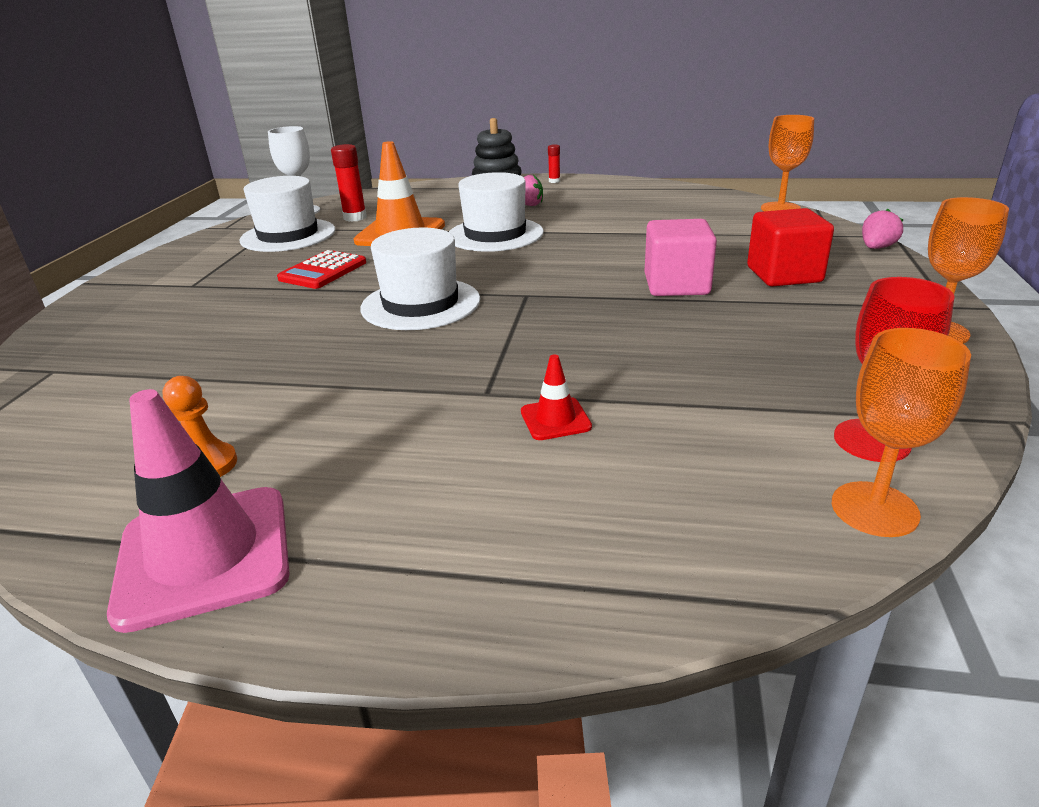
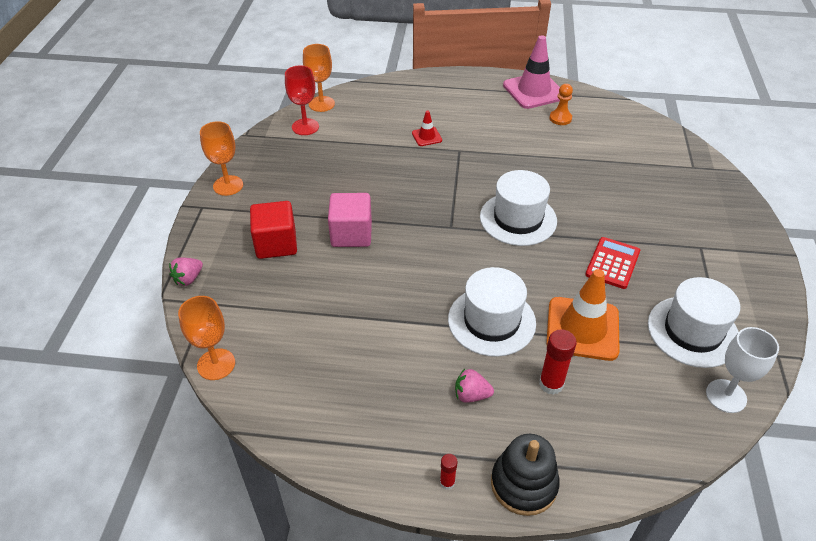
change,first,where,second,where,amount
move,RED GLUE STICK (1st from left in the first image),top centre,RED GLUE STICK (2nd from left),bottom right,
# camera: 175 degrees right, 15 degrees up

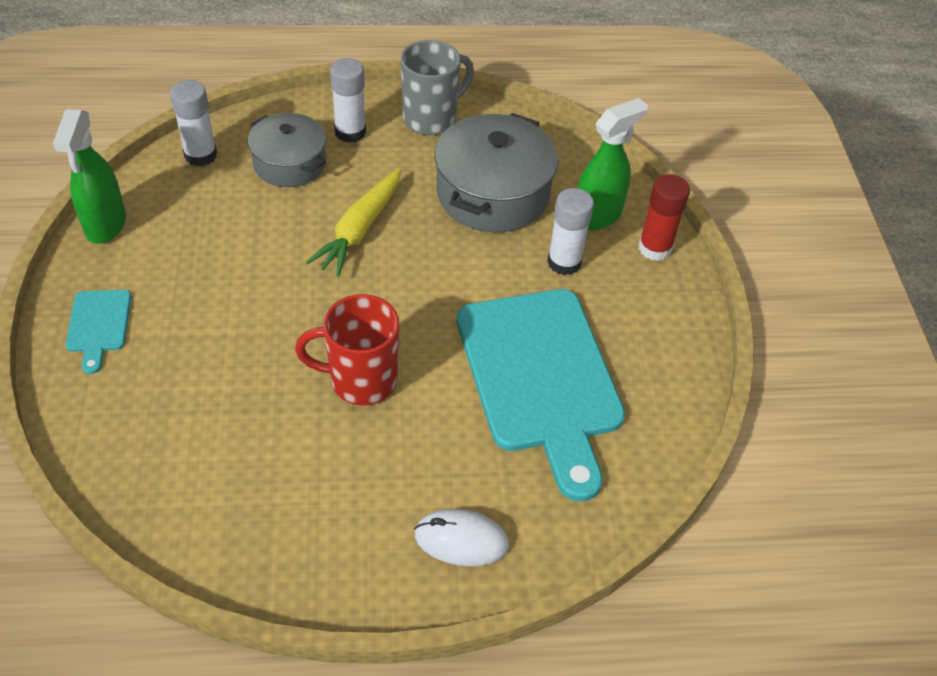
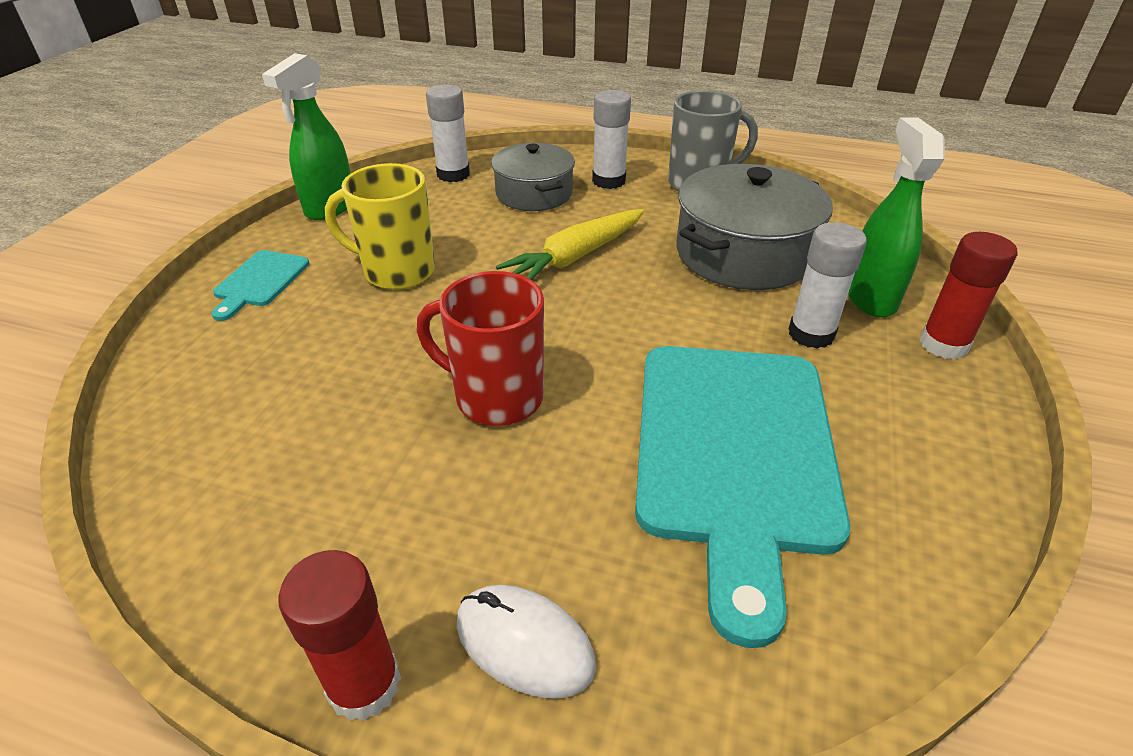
change,first,where,second,where,amount
rotate,GREEN SPRAY BOTTLE (2nd from left),top centre,,top right,75 degrees counterclockwise
insert,,,YELLOW MUG,top centre,
insert,,,RED GLUE STICK (1st from left),bottom left,
# camera: 25 degrees right, 10 degrees down

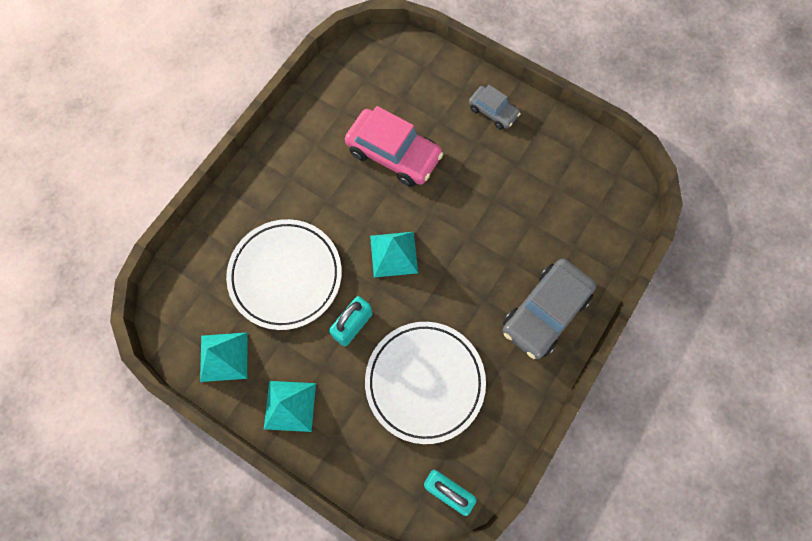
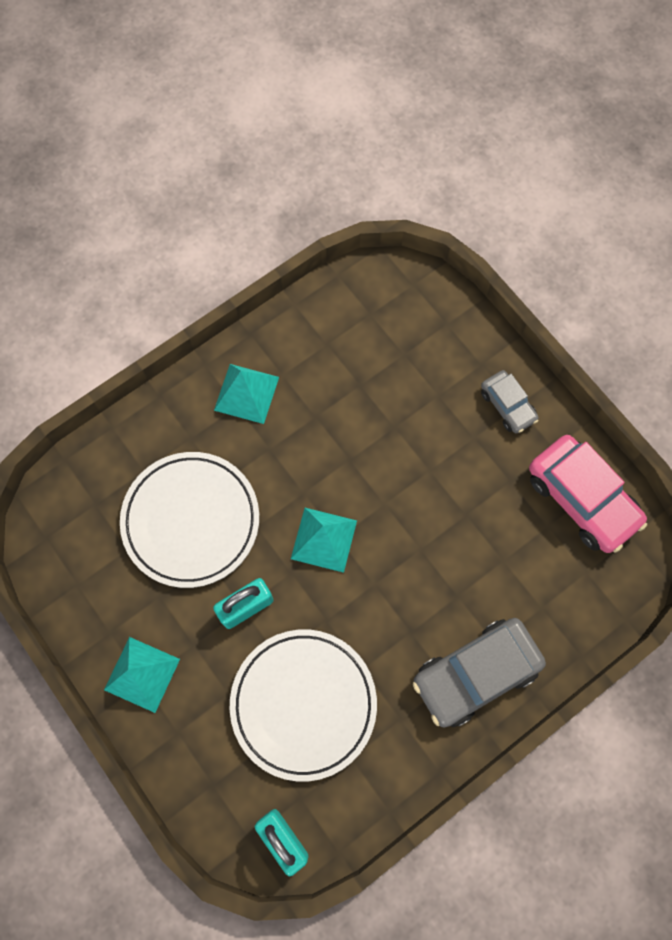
change,first,where,second,where,amount
move,PINK CAR,top centre,,middle right,
move,TURQUOISE PYRAMID (1st from left in the first image),middle left,TURQUOISE PYRAMID (2nd from left),centre,
# camera: 20 degrees right, 0 degrees up

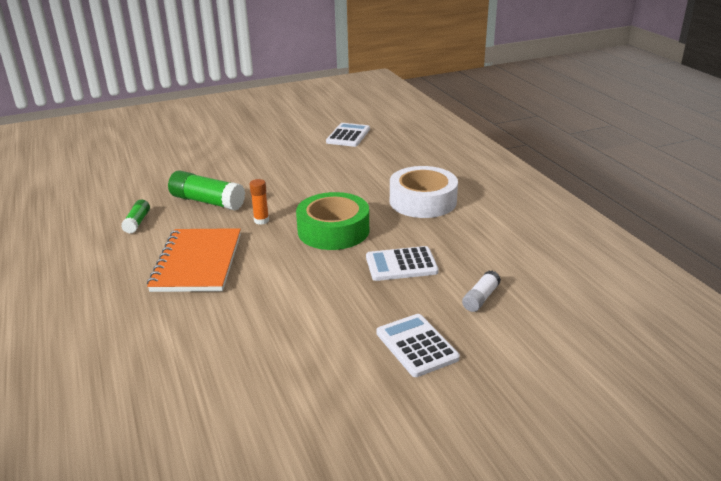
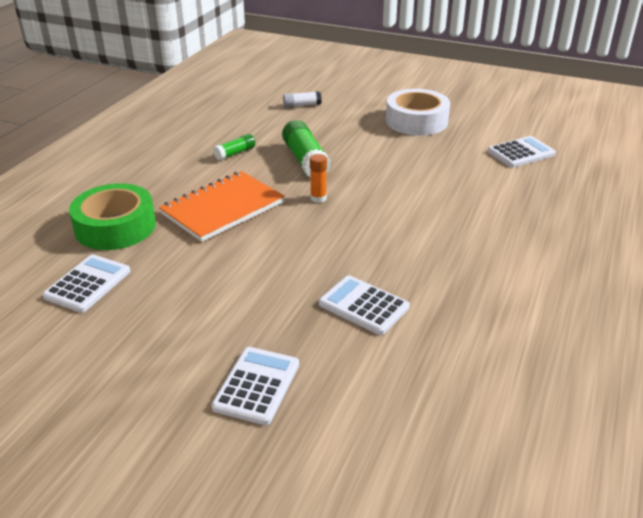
change,first,where,second,where,amount
move,WHITE TAPE,centre,,top centre,
move,GREEN TAPE,centre,,middle left,
move,WHITE GLUE STICK,middle right,,top centre,
insert,,,WHITE CALCULATOR (1st from left),middle left,
# camera: 45 degrees right, 5 degrees up

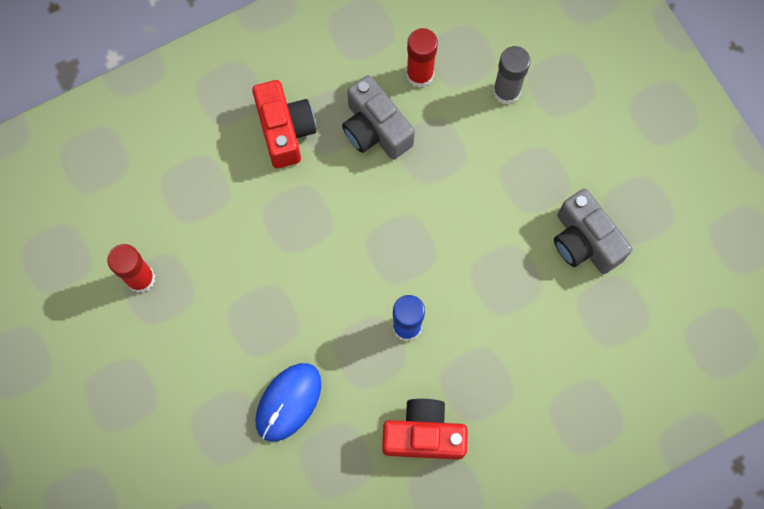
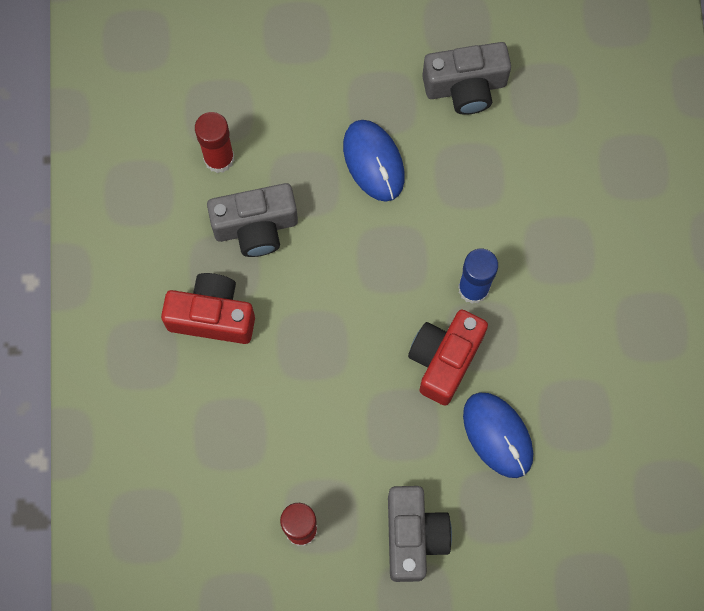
change,first,where,second,where,amount
delete,GREY GLUE STICK,top right,,,
move,RED CAMERA (2nd from left),bottom centre,,centre,
insert,,,BLUE MOUSE (1st from left),top centre,
insert,,,GREY CAMERA (2nd from left),bottom centre,
# camera: 65 degrees left, 0 degrees up

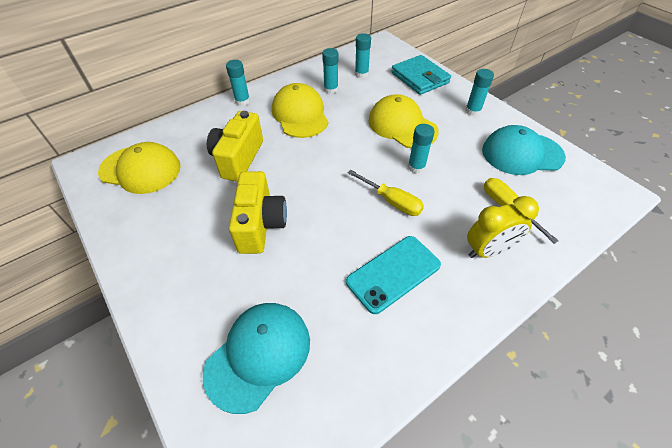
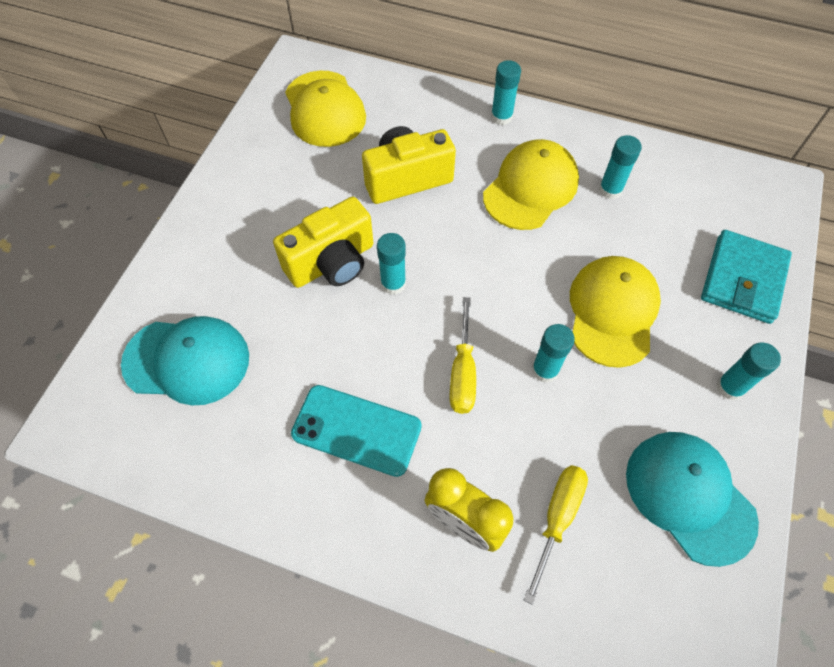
change,first,where,second,where,amount
move,TURQUOISE GLUE STICK (3rd from left in the first image),top centre,TURQUOISE GLUE STICK (1st from left),centre,
# camera: 55 degrees right, 10 degrees up

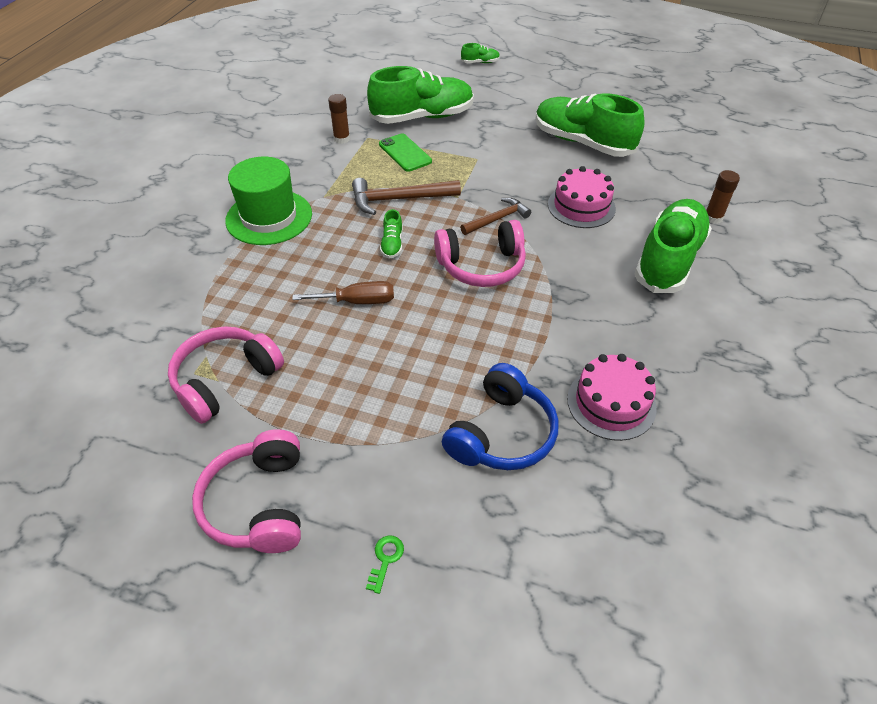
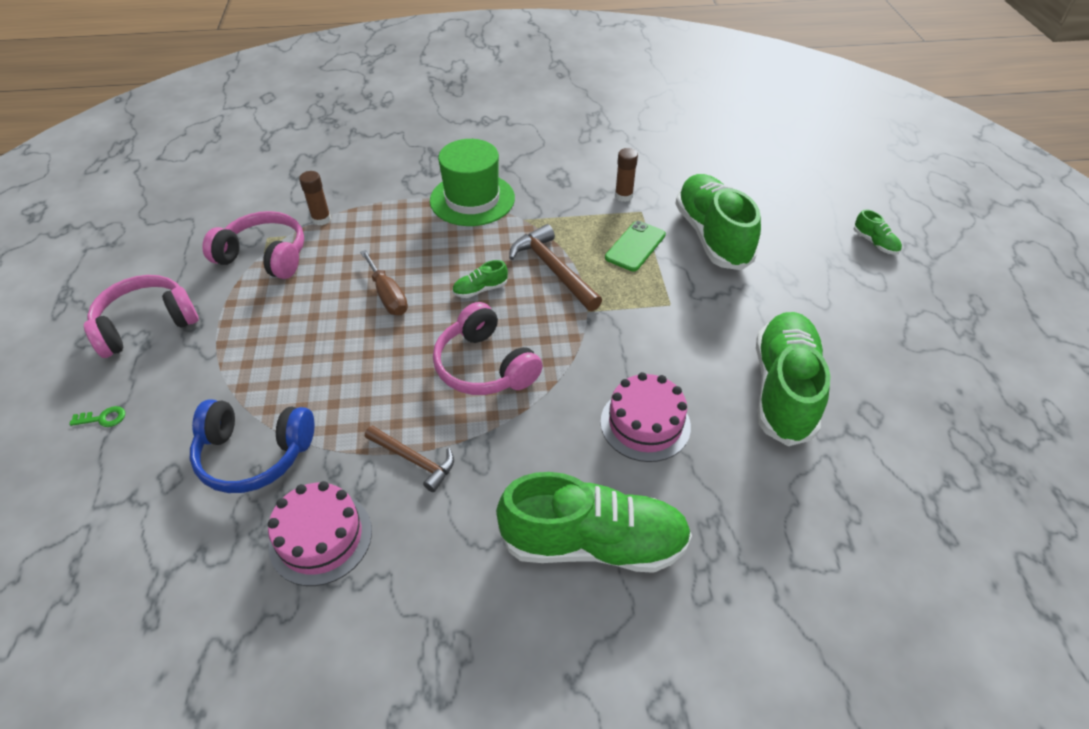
change,first,where,second,where,amount
rotate,GREEN SHOE (2nd from left in the first image),top centre,GREEN SHOE (3rd from left),top centre,150 degrees counterclockwise
move,BROWN GLUE STICK (2nd from left in the first image),top right,BROWN GLUE STICK (1st from left),top left,
move,BROWN HAMMER (2nd from left in the first image),top centre,BROWN HAMMER (1st from left),centre,
# camera: 65 degrees right, 0 degrees up

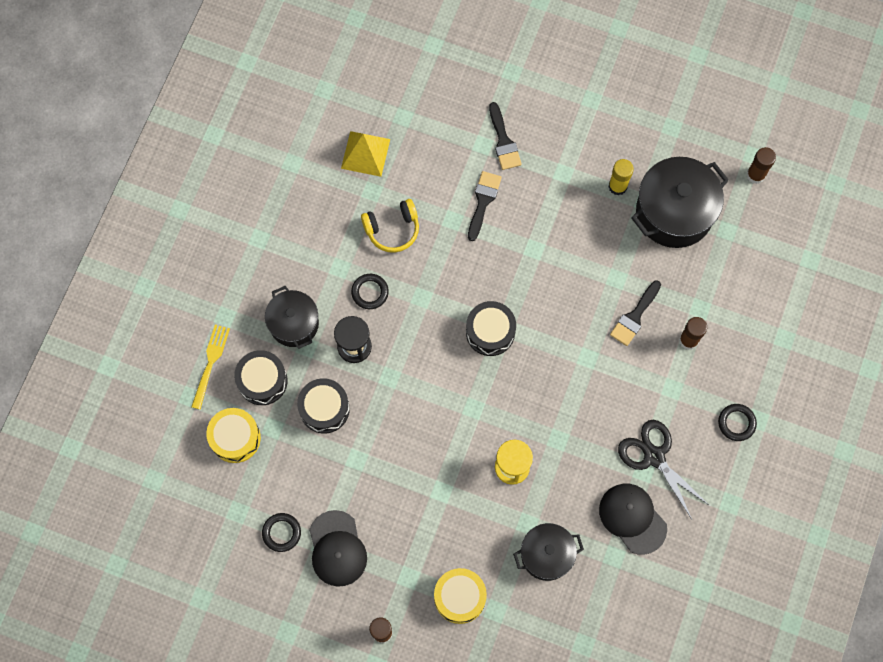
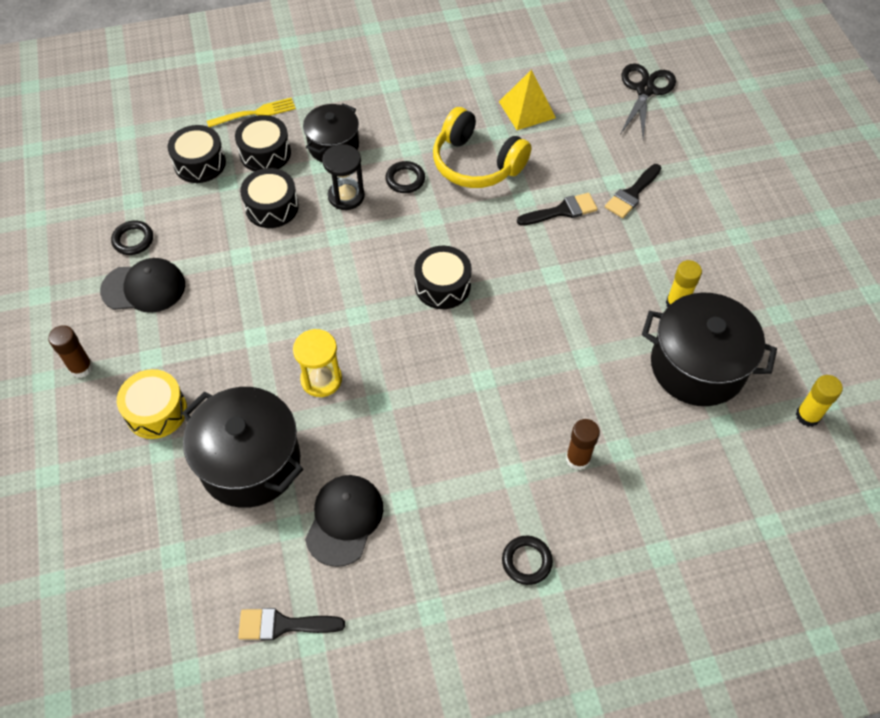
change,first,where,second,where,amount
recolor,BROWN GLUE STICK (3rd from left),top right,YELLOW GLUE STICK (2nd from left),middle right,
resize,YELLOW HEADPHONES,centre,,top centre,x1.52
move,BLACK BRUSH (3rd from left in the first image),middle right,BLACK BRUSH (1st from left),bottom left,
recolor,YELLOW DRUM (1st from left),middle left,BLACK DRUM (1st from left),top left,
move,BLACK SCISSORS,bottom right,,top right,
rotate,BLACK CAP (1st from left),bottom centre,,middle left,135 degrees counterclockwise
resize,BLACK POT (2nd from left in the first image),bottom centre,BLACK POT (1st from left),middle left,x1.61
# camera: 55 degrees right, 15 degrees down

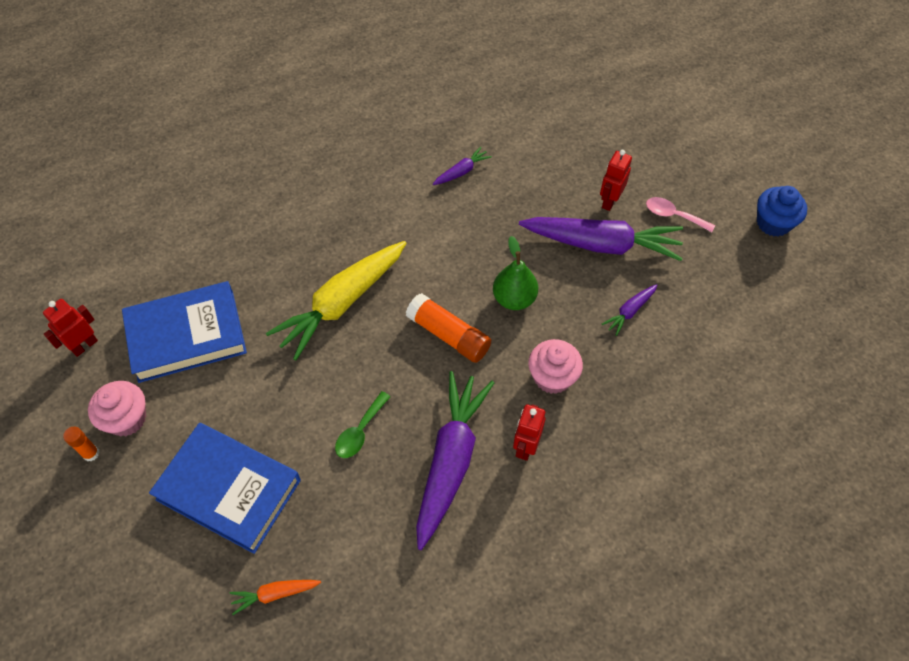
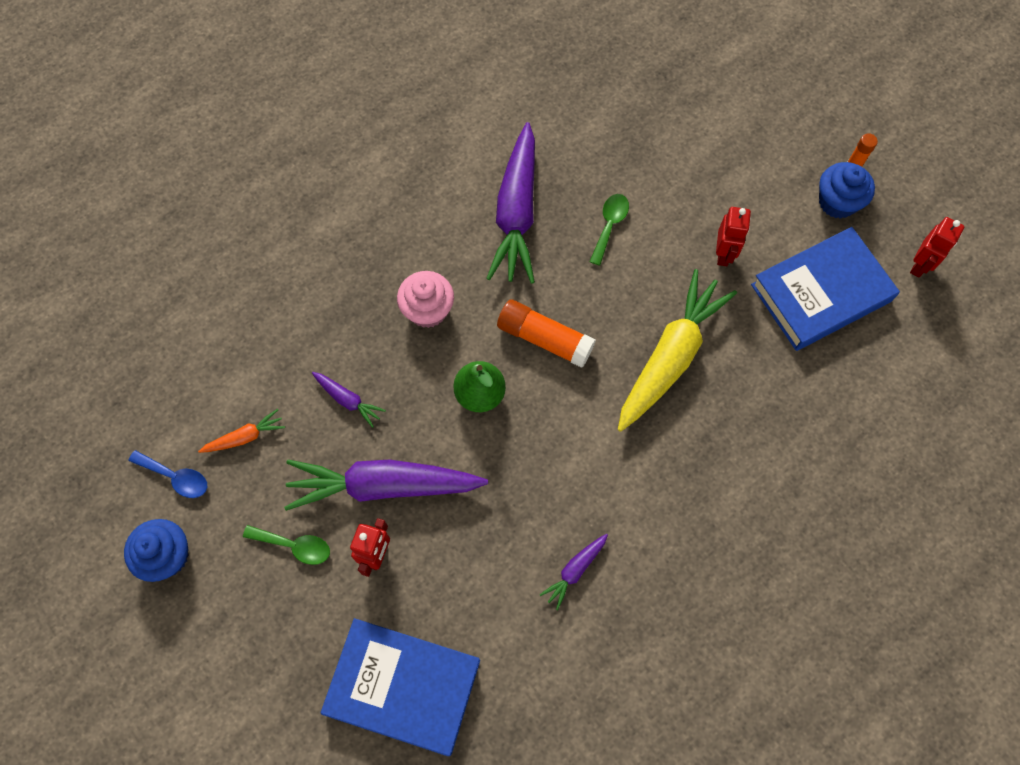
change,first,where,second,where,amount
recolor,PINK SPOON,top right,GREEN SPOON (1st from left),bottom left,
rotate,PURPLE CARROT (4th from left in the first image),middle right,PURPLE CARROT (1st from left),centre,90 degrees clockwise
recolor,PINK CUPCAKE (1st from left),middle left,BLUE CUPCAKE (2nd from left),top right,
move,RED ROBOT (2nd from left),centre,,top right,
move,BLUE BOOK (2nd from left in the first image),bottom left,BLUE BOOK (1st from left),bottom centre,
move,ORANGE CARROT,bottom left,,middle left,
insert,,,BLUE SPOON,middle left,
# camera: 170 degrees right, 10 degrees up

